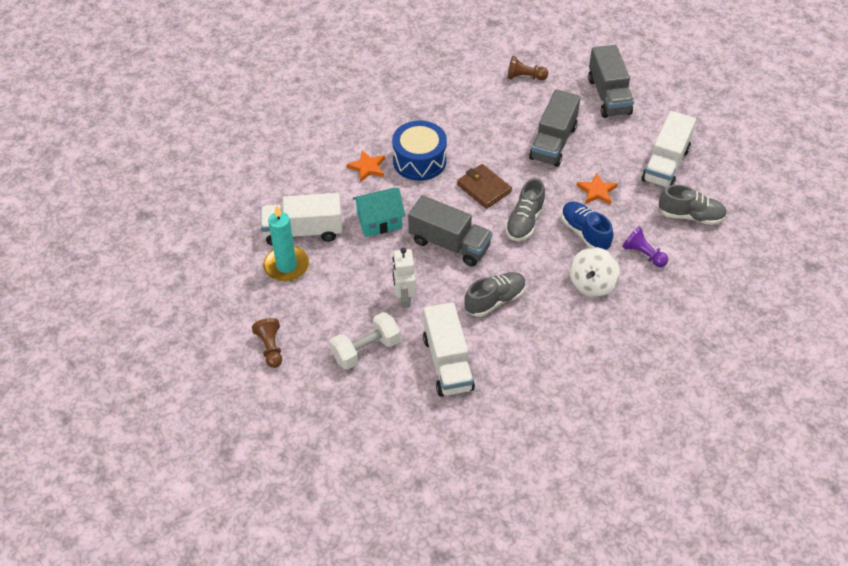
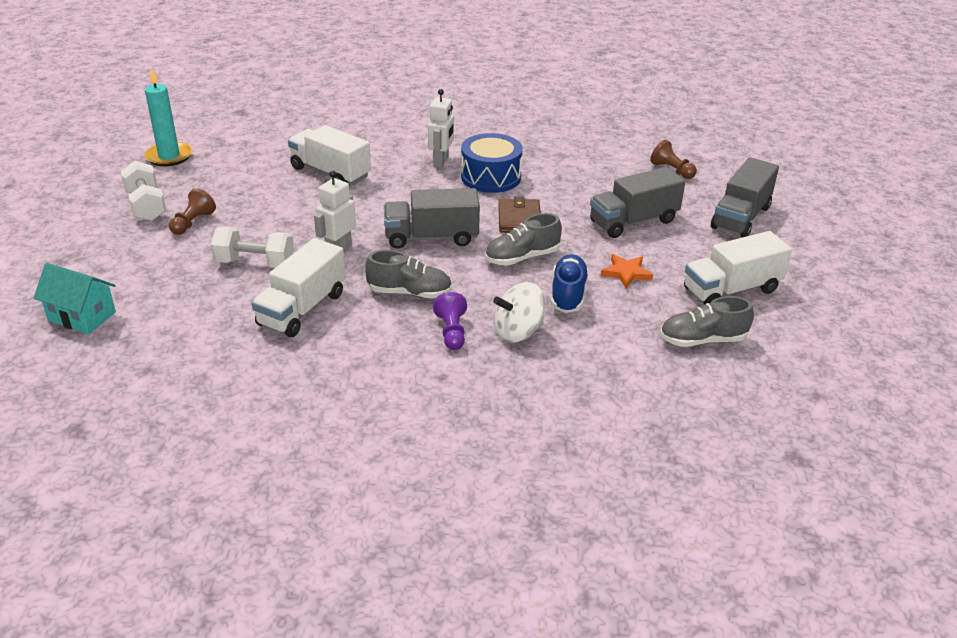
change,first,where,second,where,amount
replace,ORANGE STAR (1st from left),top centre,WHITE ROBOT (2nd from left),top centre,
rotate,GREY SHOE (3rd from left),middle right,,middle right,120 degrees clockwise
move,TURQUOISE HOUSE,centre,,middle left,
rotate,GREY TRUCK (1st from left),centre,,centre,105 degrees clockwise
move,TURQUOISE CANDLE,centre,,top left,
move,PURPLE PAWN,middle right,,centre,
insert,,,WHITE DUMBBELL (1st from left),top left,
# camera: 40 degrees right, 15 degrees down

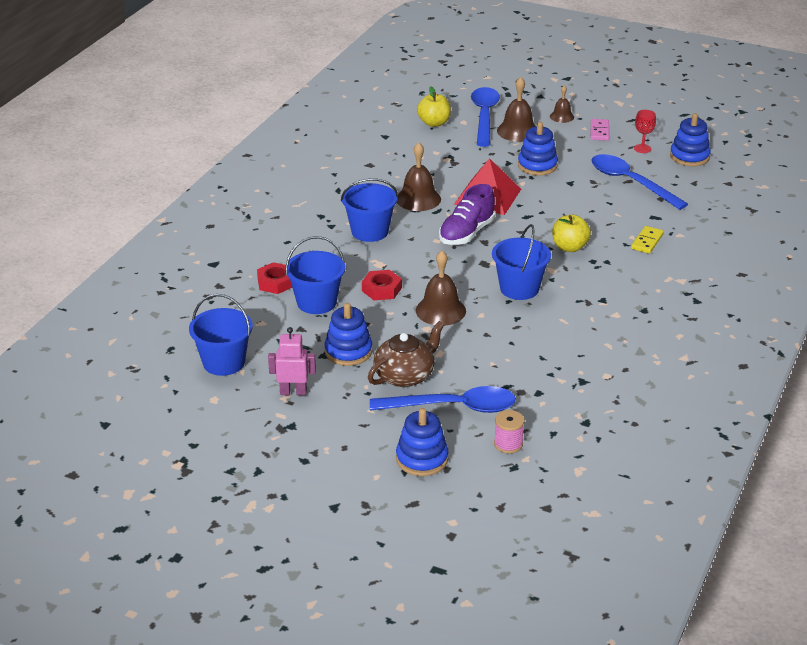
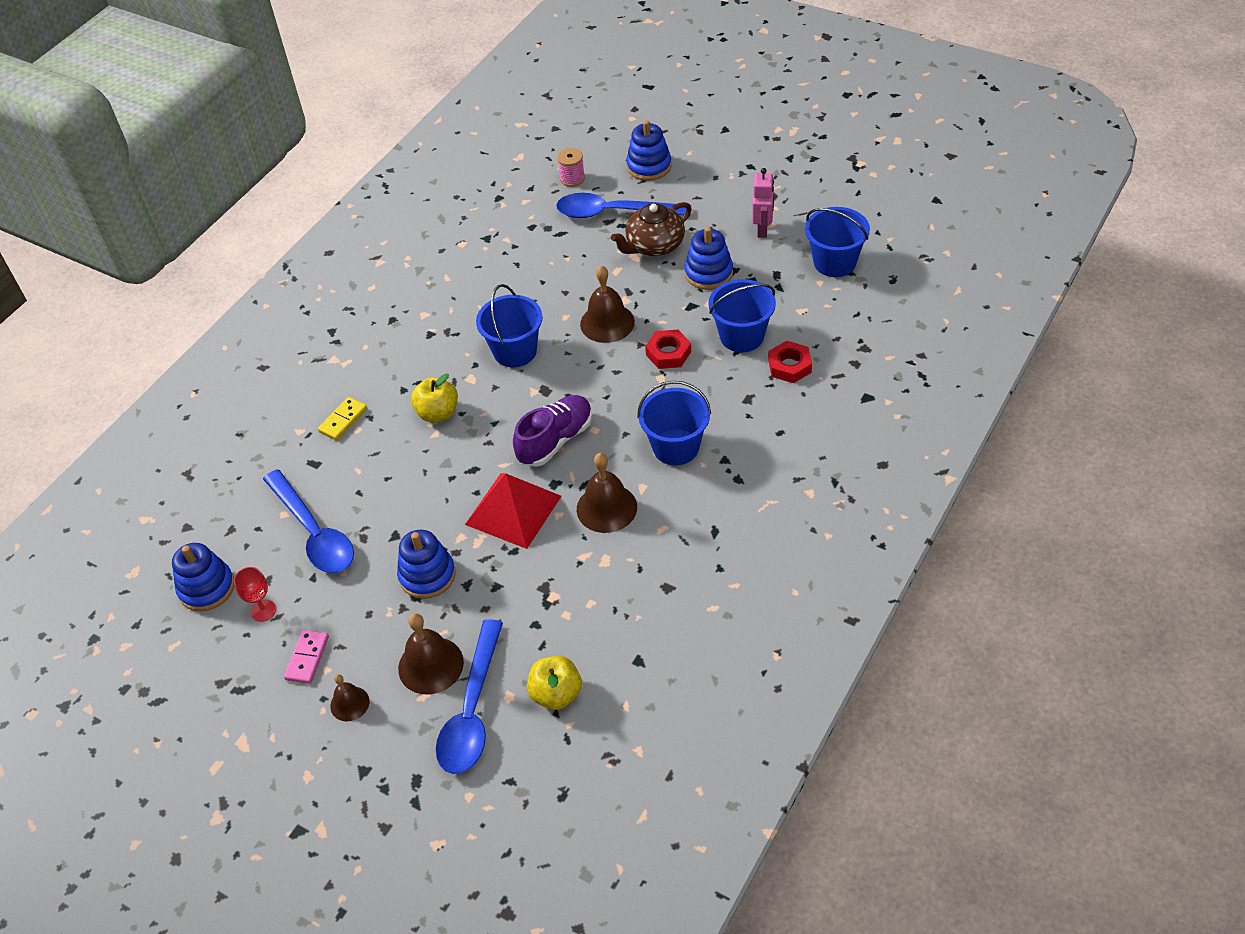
change,first,where,second,where,amount
rotate,PINK ROBOT,centre,,top centre,90 degrees counterclockwise
# camera: 170 degrees left, 15 degrees up

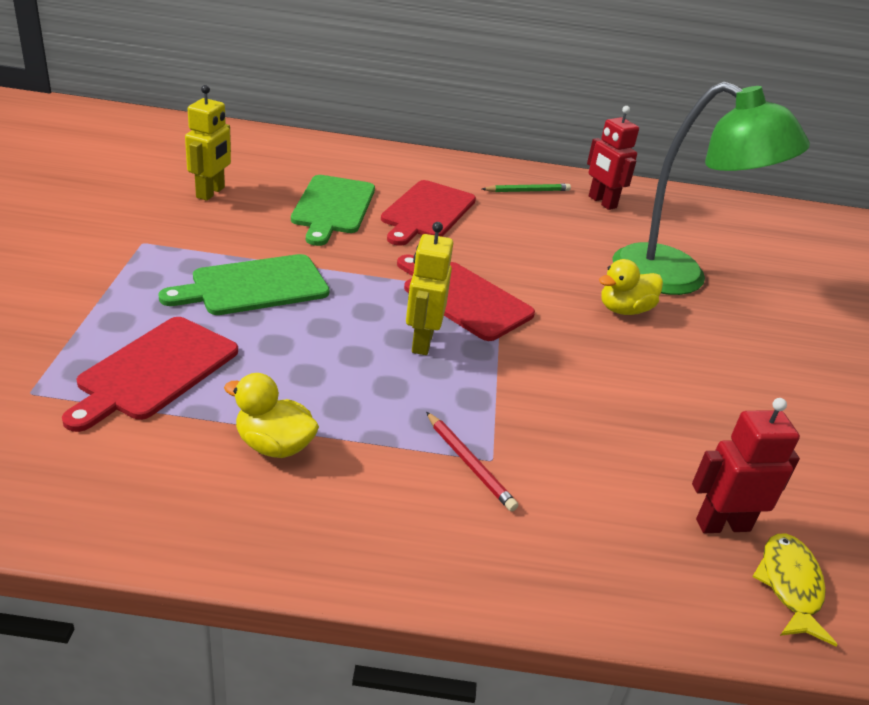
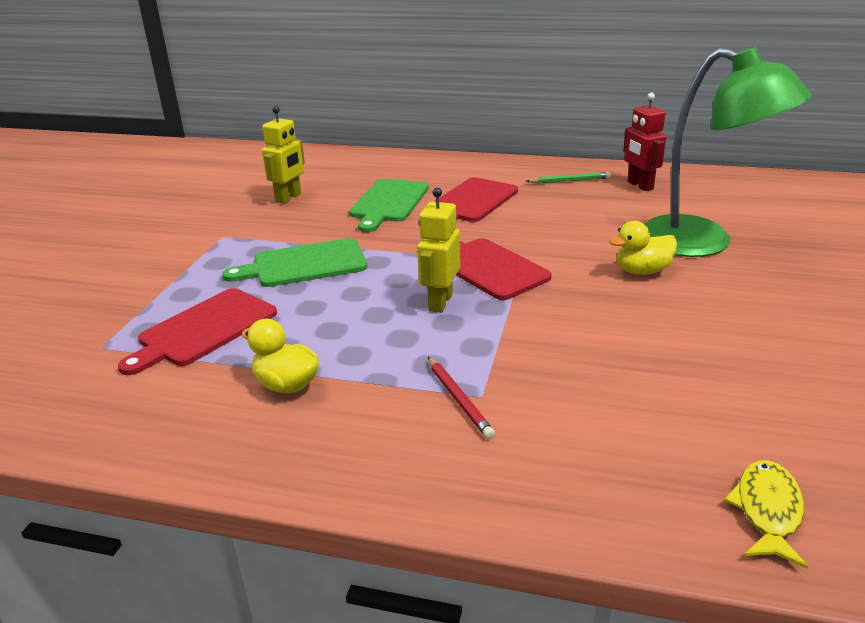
change,first,where,second,where,amount
delete,RED ROBOT (2nd from left),middle right,,,
# camera: 15 degrees right, 5 degrees down

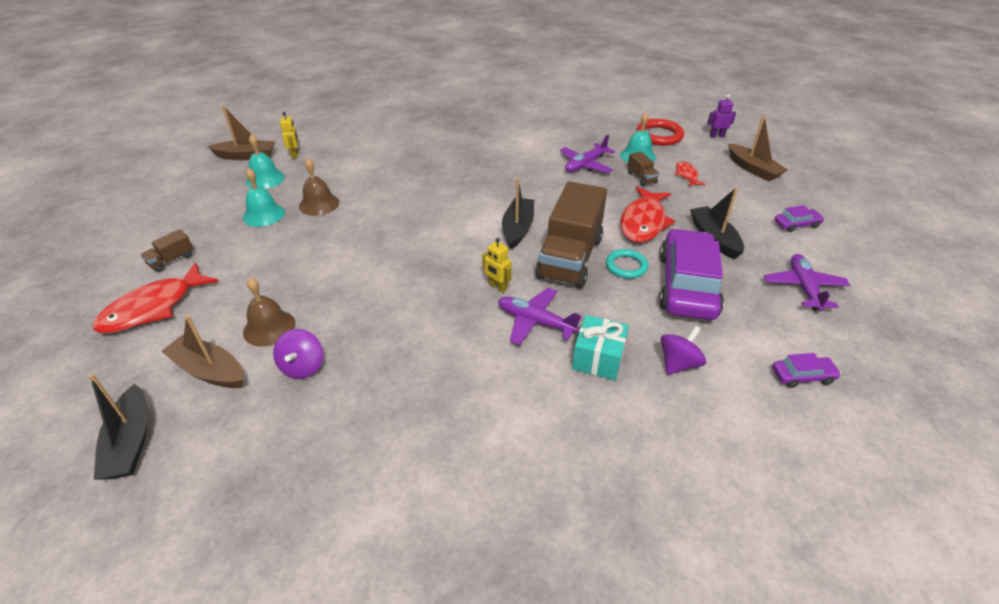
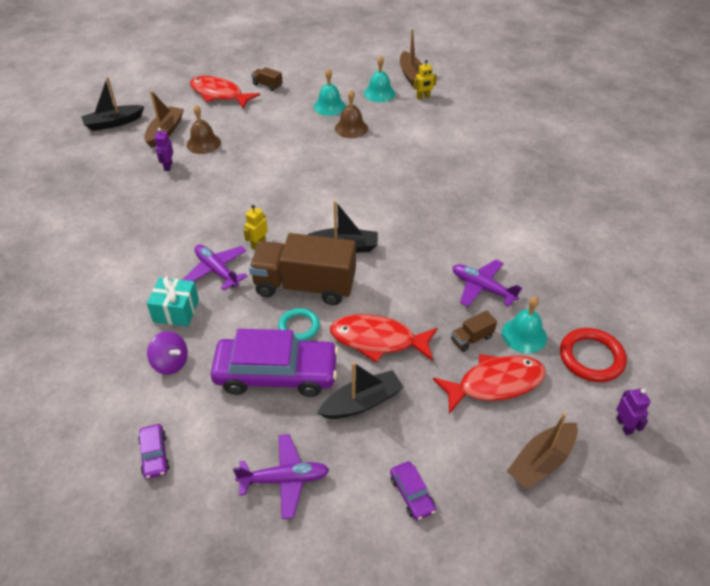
change,first,where,second,where,amount
resize,RED FISH (3rd from left),top right,,middle right,x1.96
rotate,PURPLE PLANE (1st from left),centre,,middle left,60 degrees counterclockwise
replace,PURPLE SPINNING TOP (1st from left),middle left,PURPLE ROBOT (1st from left),top left,
# camera: 80 degrees right, 5 degrees up

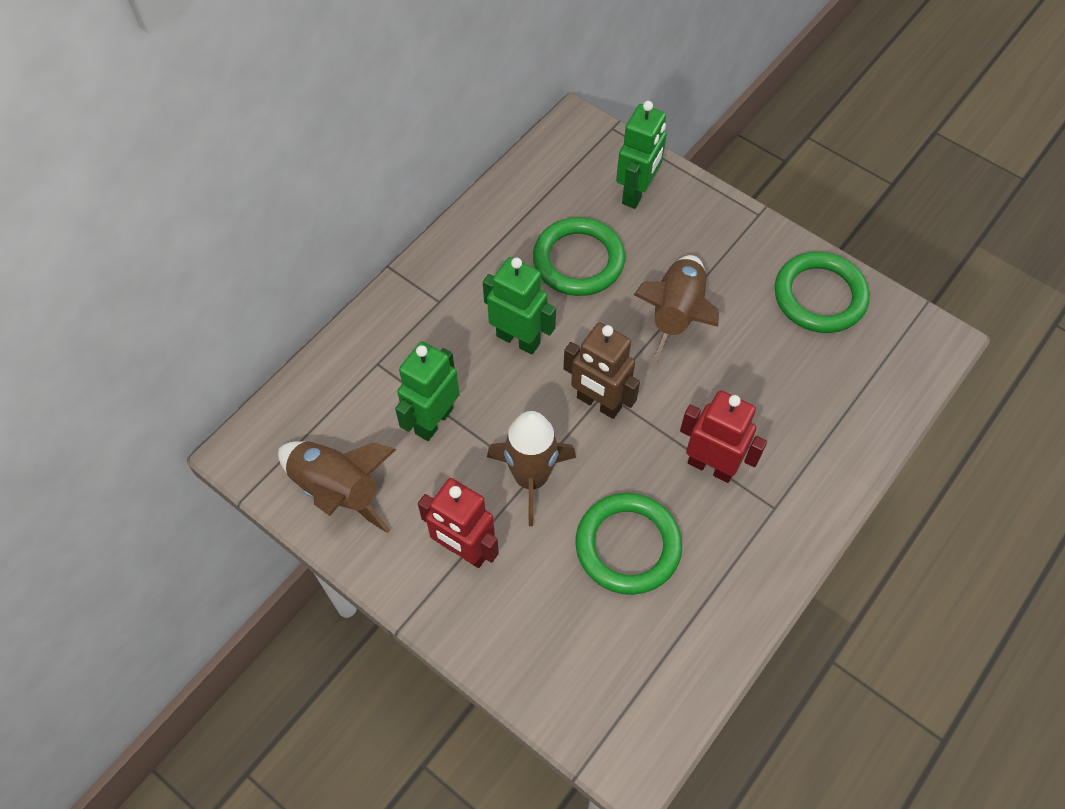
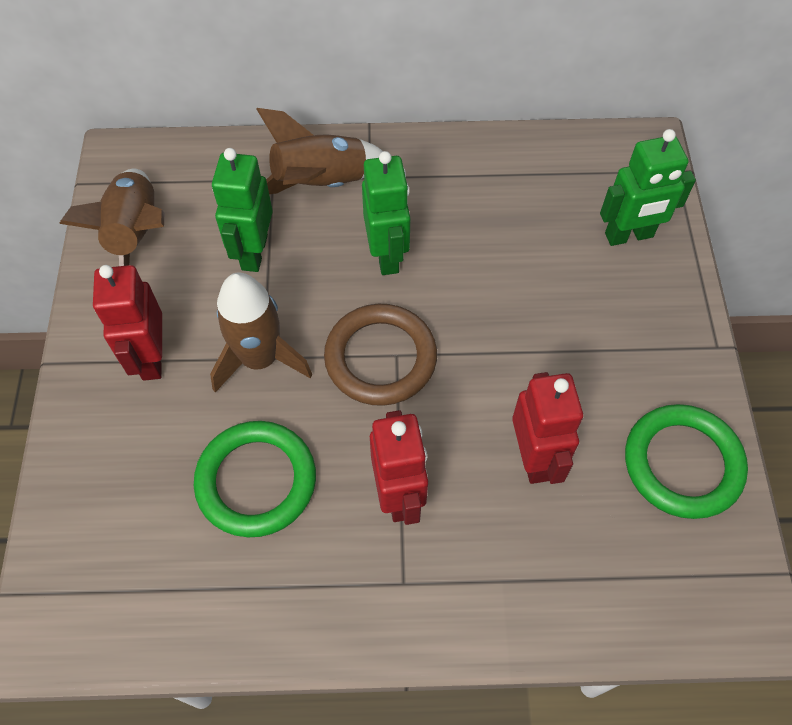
change,first,where,second,where,amount
delete,GREEN RING (1st from left),top centre,,,
move,BROWN ROCKET (3rd from left),centre,,top centre,
replace,BROWN ROBOT,centre,BROWN RING,centre,
rotate,GREEN ROBOT (1st from left),centre,,top left,75 degrees counterclockwise
insert,,,RED ROBOT (3rd from left),middle right,
# camera: 50 degrees right, 0 degrees up

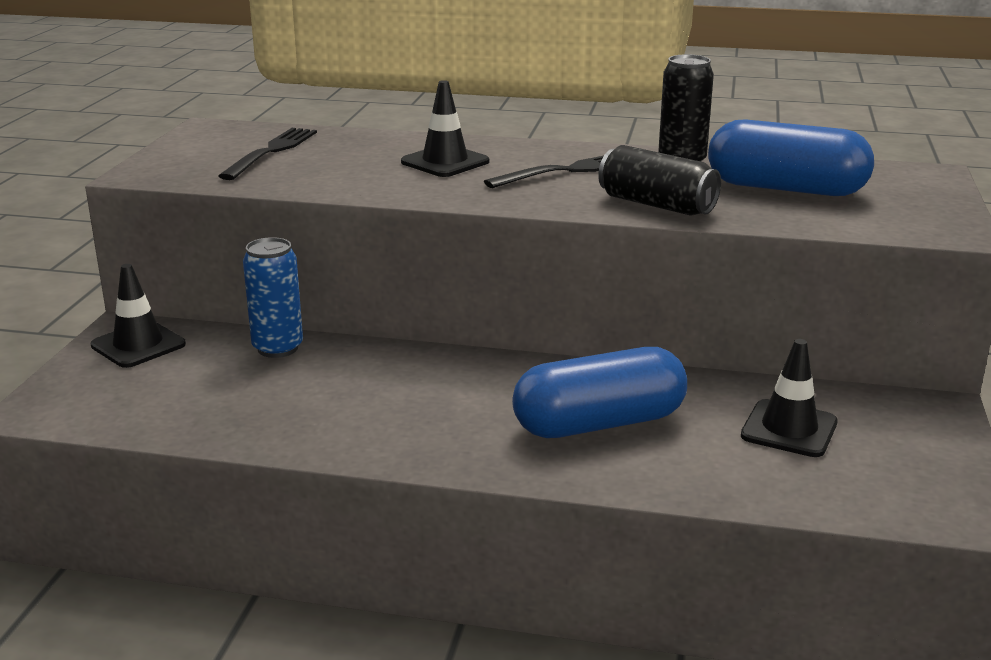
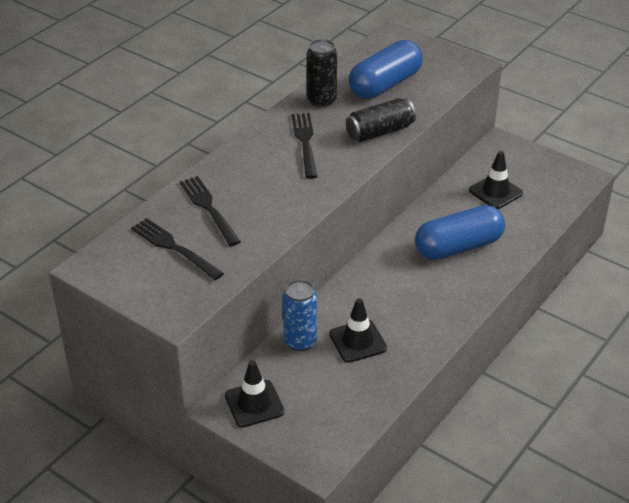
change,first,where,second,where,amount
move,BLACK TRAFFIC CONE (2nd from left),top centre,,centre,
rotate,BLUE CAPSULE (1st from left in the first image),centre,BLUE CAPSULE (2nd from left),middle right,60 degrees clockwise
insert,,,BLACK FORK (2nd from left),centre,
# camera: 65 degrees left, 15 degrees up

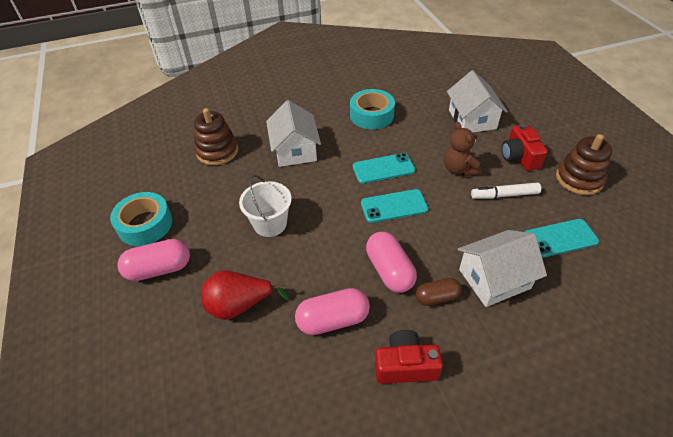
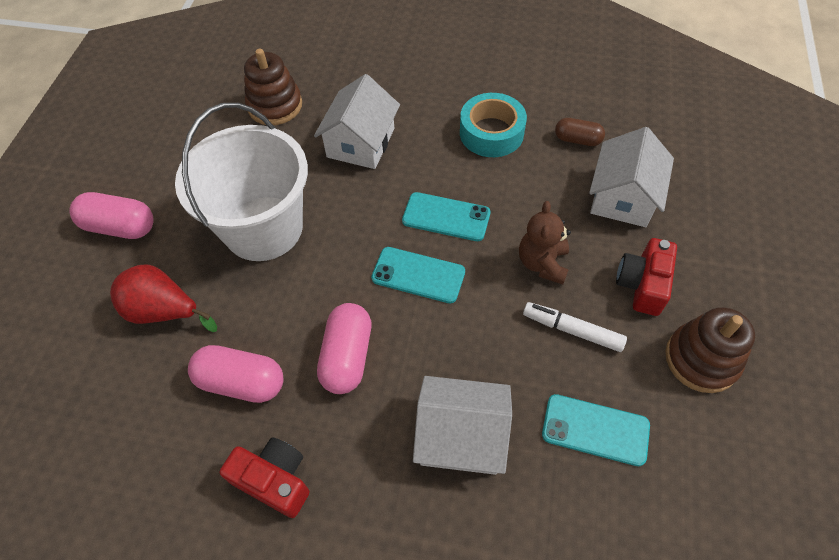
change,first,where,second,where,amount
resize,WHITE BUCKET,centre,,top left,x1.82
delete,TURQUOISE TAPE (1st from left),middle left,,,
move,BROWN CAPSULE,bottom centre,,top right,
# camera: 30 degrees right, 10 degrees up

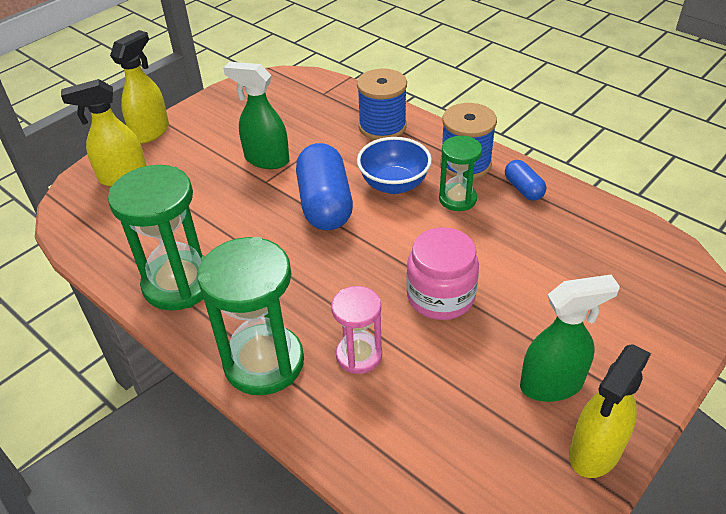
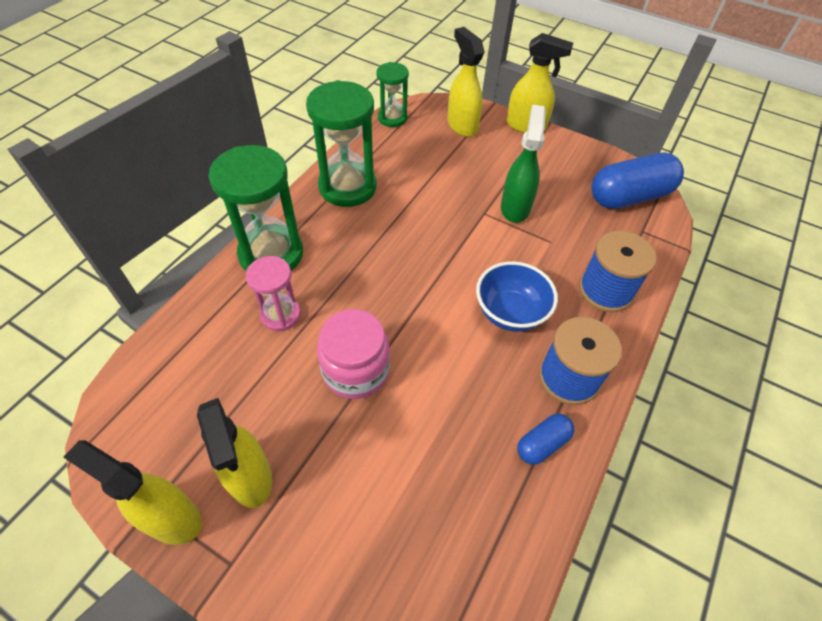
change,first,where,second,where,amount
move,GREEN HOURGLASS (3rd from left),centre,,top centre,
move,BLUE CAPSULE (1st from left in the first image),centre,BLUE CAPSULE (2nd from left),top right,
recolor,GREEN SPRAY BOTTLE (2nd from left),middle right,YELLOW SPRAY BOTTLE (2nd from left),bottom left,
# camera: 75 degrees right, 10 degrees up

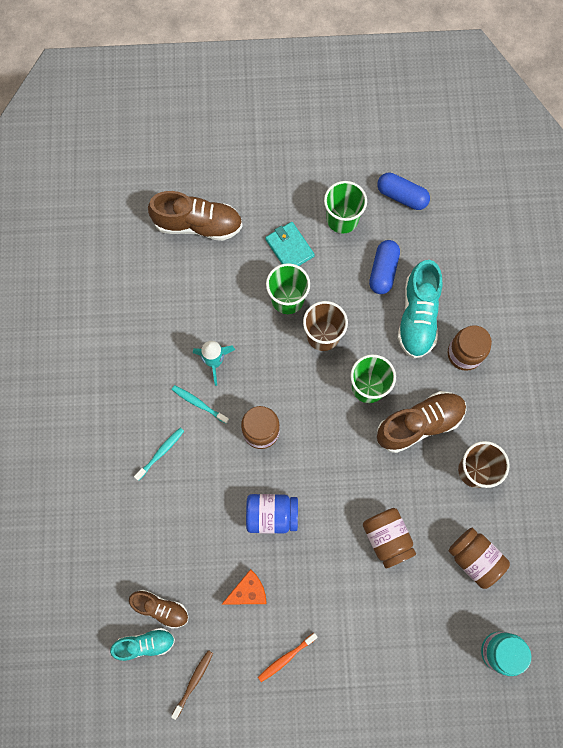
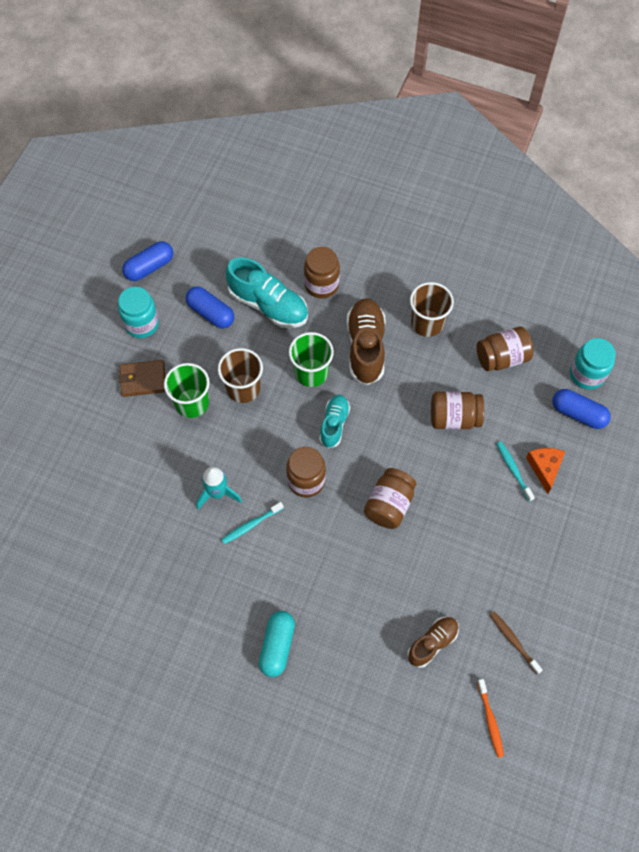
change,first,where,second,where,amount
replace,GREEN CUP (2nd from left),top centre,TURQUOISE JAR (1st from left),middle left,
delete,BROWN SHOE (2nd from left),top centre,,,
recolor,TURQUOISE WALLET,top centre,BROWN WALLET,middle left,
move,TURQUOISE TOOTHBRUSH (1st from left in the first image),middle left,TURQUOISE TOOTHBRUSH (2nd from left),middle right,
recolor,BLUE JAR,bottom centre,BROWN JAR (3rd from left),centre,
move,ORANGE CHEESE,bottom centre,,middle right,
move,TURQUOISE SHOE (1st from left in the first image),bottom left,TURQUOISE SHOE (2nd from left),centre,
move,ORANGE TOOTHBRUSH,bottom centre,,bottom right,
insert,,,BLUE CAPSULE (3rd from left),middle right,
insert,,,TURQUOISE CAPSULE,bottom centre,
# camera: 65 degrees left, 10 degrees down

